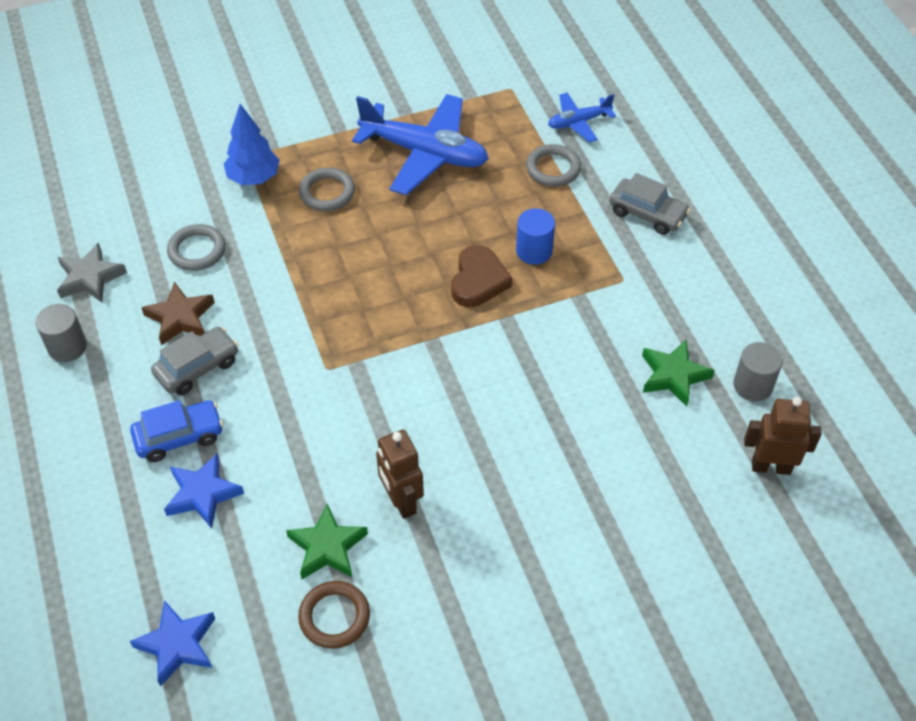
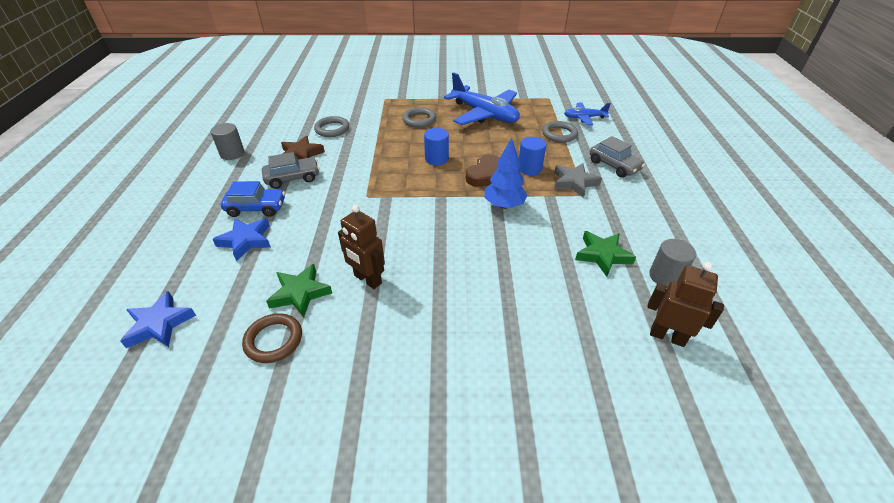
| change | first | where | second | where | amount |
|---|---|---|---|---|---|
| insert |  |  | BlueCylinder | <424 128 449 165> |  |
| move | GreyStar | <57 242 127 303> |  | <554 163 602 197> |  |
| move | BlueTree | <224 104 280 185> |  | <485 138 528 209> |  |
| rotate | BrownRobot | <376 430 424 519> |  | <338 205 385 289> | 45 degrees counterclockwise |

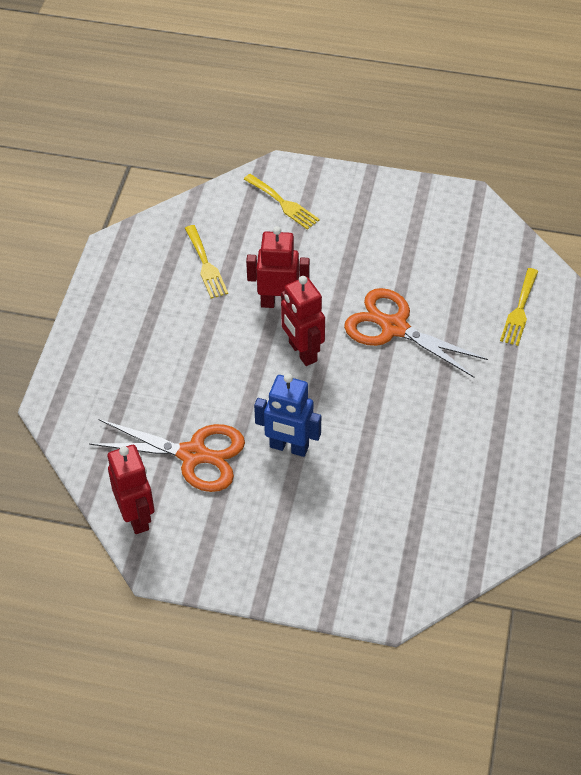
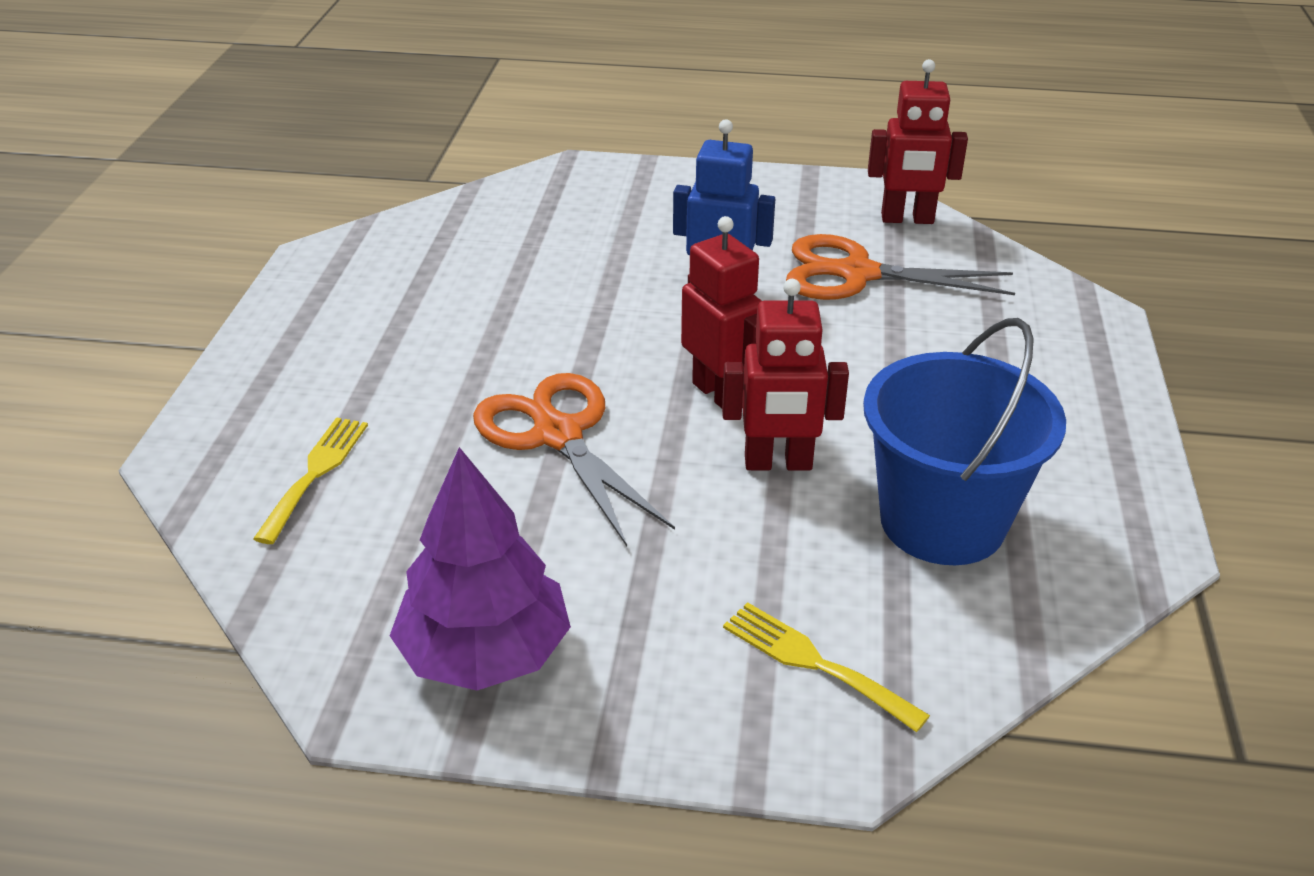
| change | first | where | second | where | amount |
|---|---|---|---|---|---|
| insert |  |  | PurpleTree | <390 447 571 691> |  |
| replace | YellowFork | <185 225 228 299> | BlueBucket | <863 318 1066 565> |  |
| rotate | RedRobot | <108 445 154 534> |  | <868 59 968 224> | 60 degrees counterclockwise |
| rotate | OrangeScissors | <344 288 488 378> |  | <473 373 675 546> | 150 degrees counterclockwise |

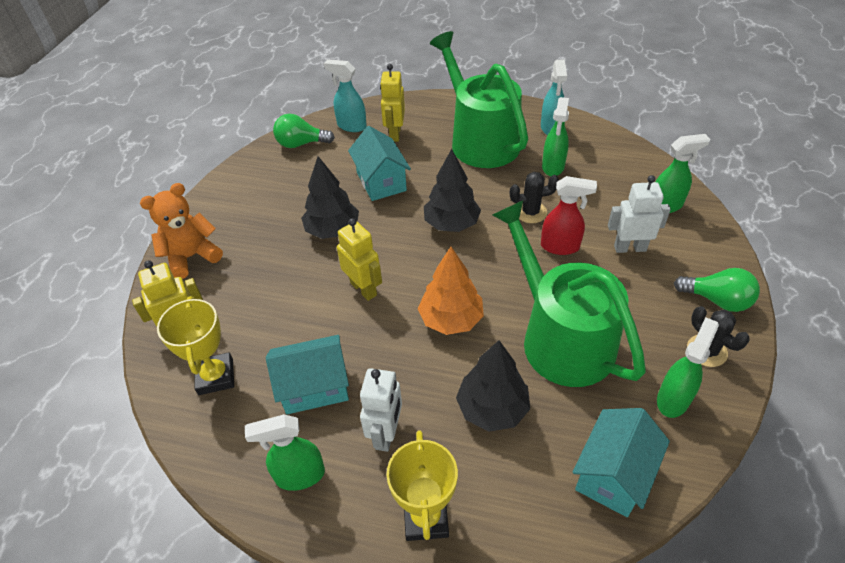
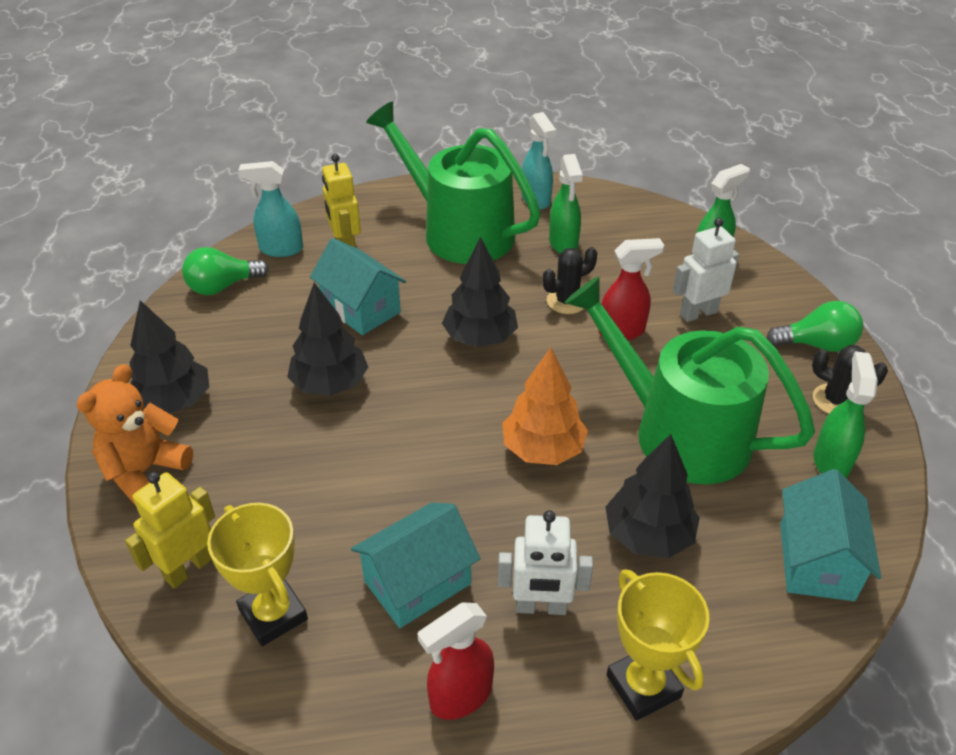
| change | first | where | second | where | amount |
|---|---|---|---|---|---|
| delete | YellowRobot | <337 218 382 301> |  |  |  |
| insert |  |  | BlackTree | <130 300 209 413> |  |
| recolor | GreenSprayBottle | <245 414 325 491> | RedSprayBottle | <418 603 494 720> |  |
| rotate | WhiteRobot | <360 368 402 452> |  | <498 510 593 615> | 105 degrees clockwise |

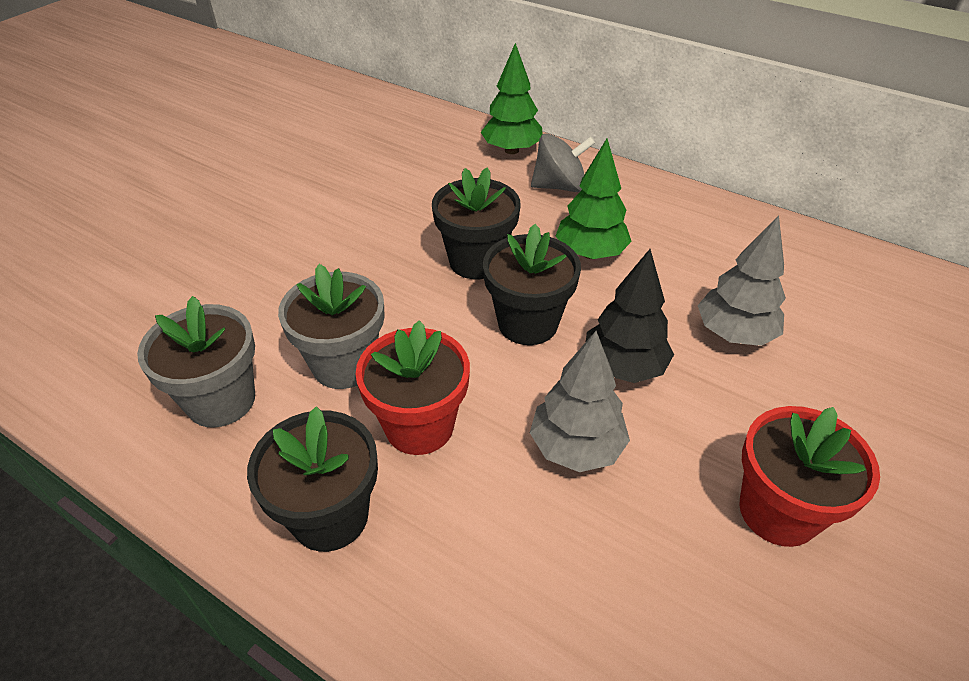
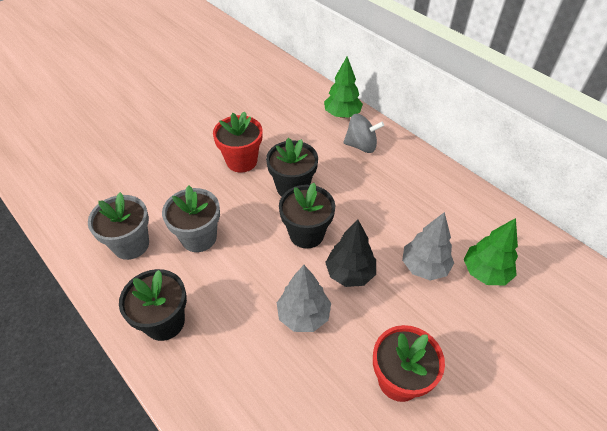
| change | first | where | second | where | amount |
|---|---|---|---|---|---|
| move | RedFlowerPot | <356 320 470 455> |  | <213 111 263 173> |  |
| move | GreenTree | <556 138 632 259> |  | <464 218 518 285> |  |

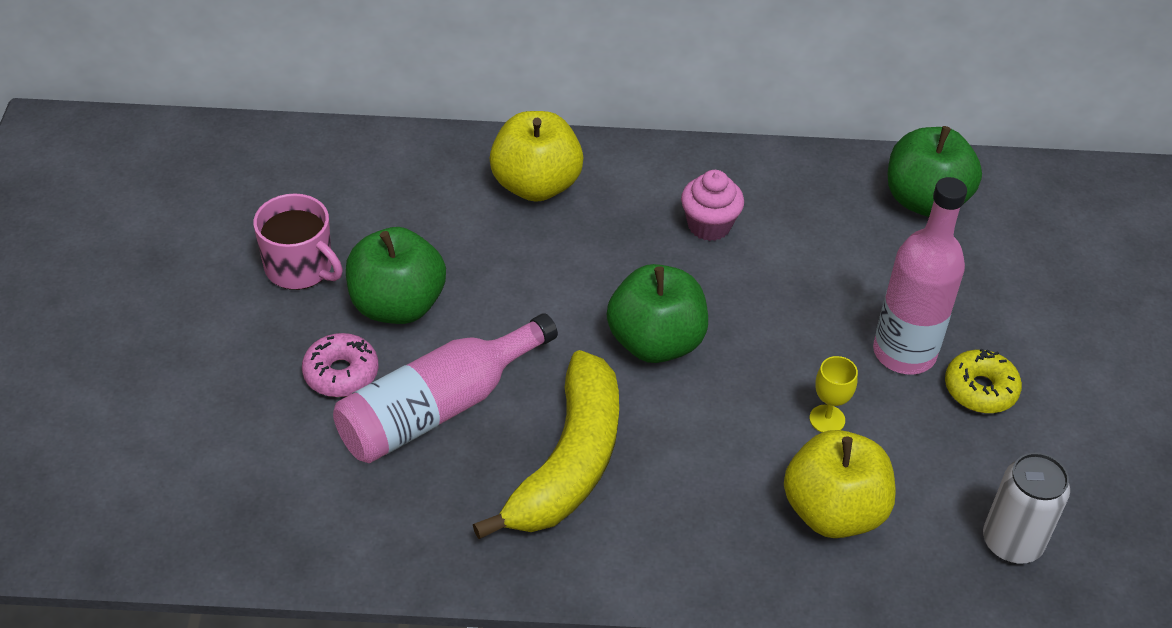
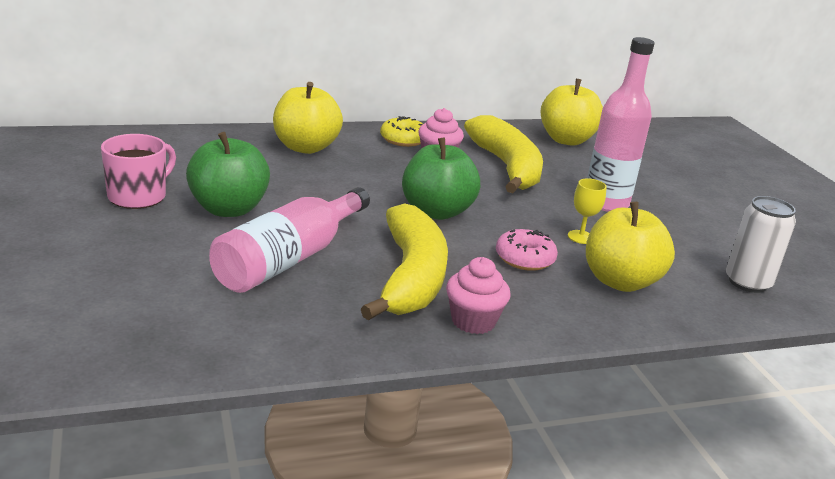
| change | first | where | second | where | amount |
|---|---|---|---|---|---|
| insert |  |  | PinkCupcake | <446 257 511 334> |  |
| insert |  |  | YellowBanana | <464 115 543 193> |  |
| move | PinkDonut | <302 333 378 397> |  | <496 229 558 271> |  |
| move | YellowDonut | <945 348 1022 413> |  | <380 116 423 147> |  |
| recolor | GreenApple | <887 126 982 217> | YellowApple | <540 79 603 146> |  |
| rotate | PinkMug | <253 193 343 290> |  | <101 134 176 209> | 75 degrees counterclockwise |

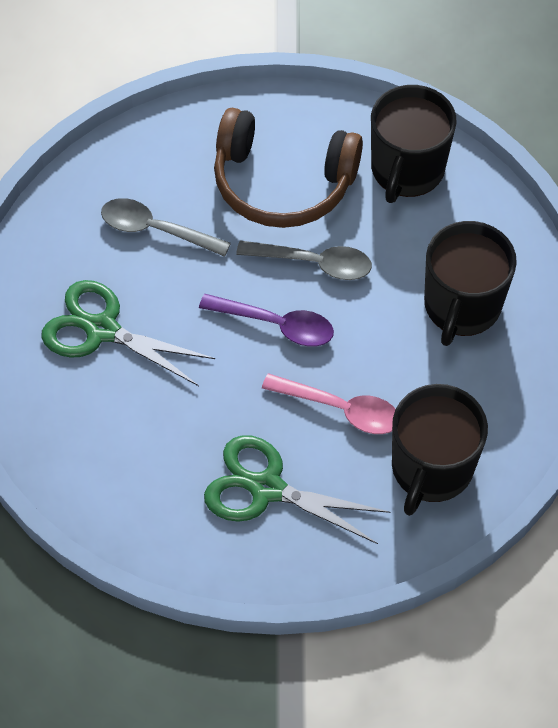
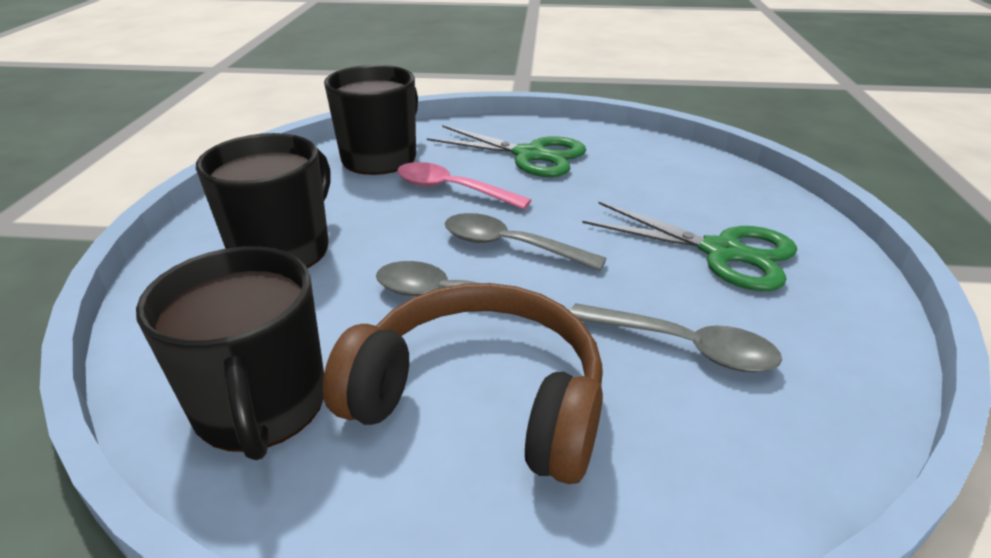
| change | first | where | second | where | amount |
|---|---|---|---|---|---|
| recolor | PurpleSpoon | <199 294 334 347> | GreySpoon | <445 213 606 271> |  |
| rotate | BlackMug | <371 85 457 203> |  | <136 246 324 460> | 135 degrees clockwise |

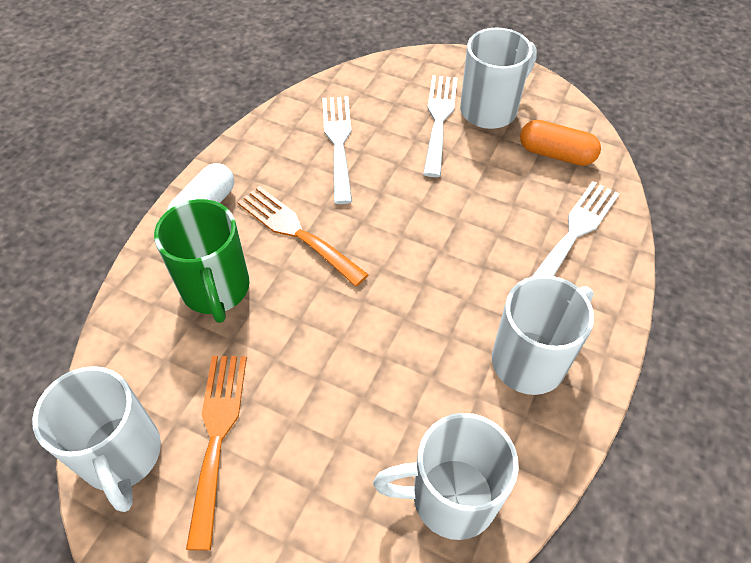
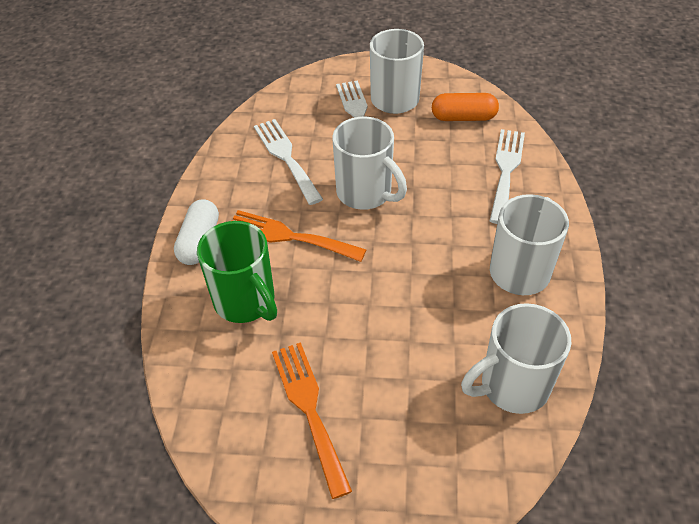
| change | first | where | second | where | amount |
|---|---|---|---|---|---|
| move | WhiteMug | <32 366 161 512> |  | <332 116 407 210> |  |

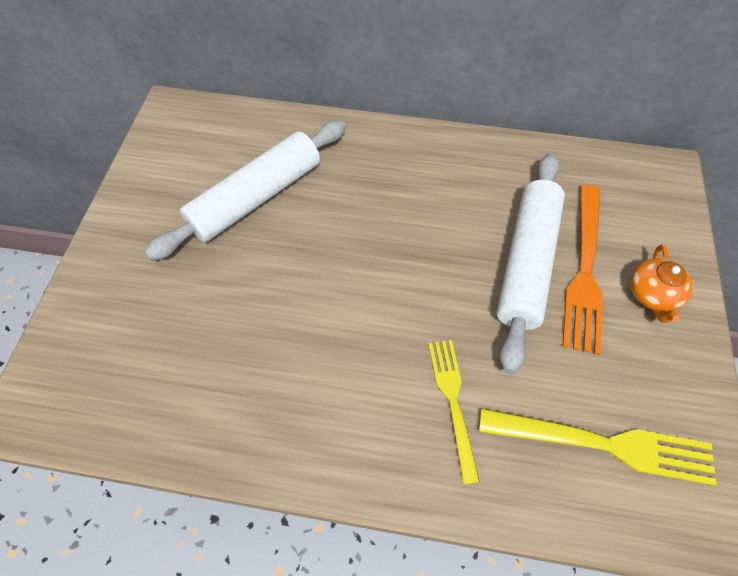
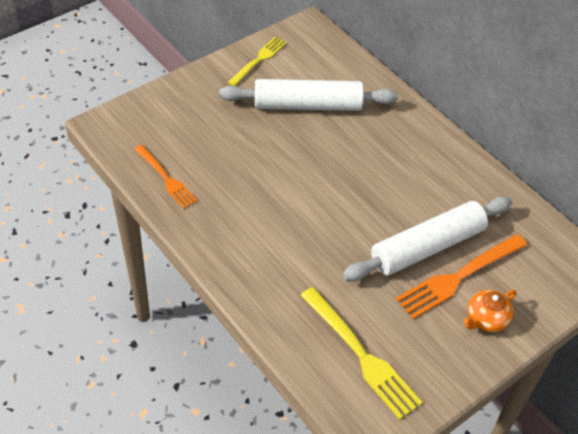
| change | first | where | second | where | amount |
|---|---|---|---|---|---|
| insert |  |  | OrangeFork | <134 145 198 209> |  |
| move | YellowFork | <428 340 480 484> |  | <228 37 286 86> |  |

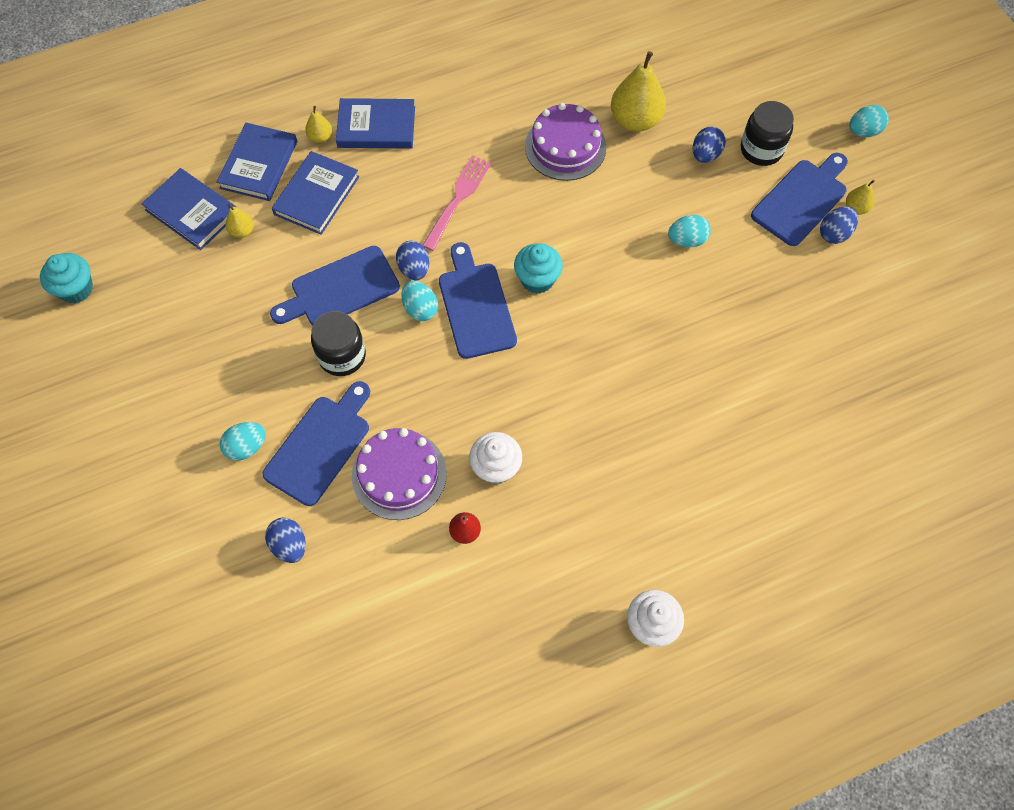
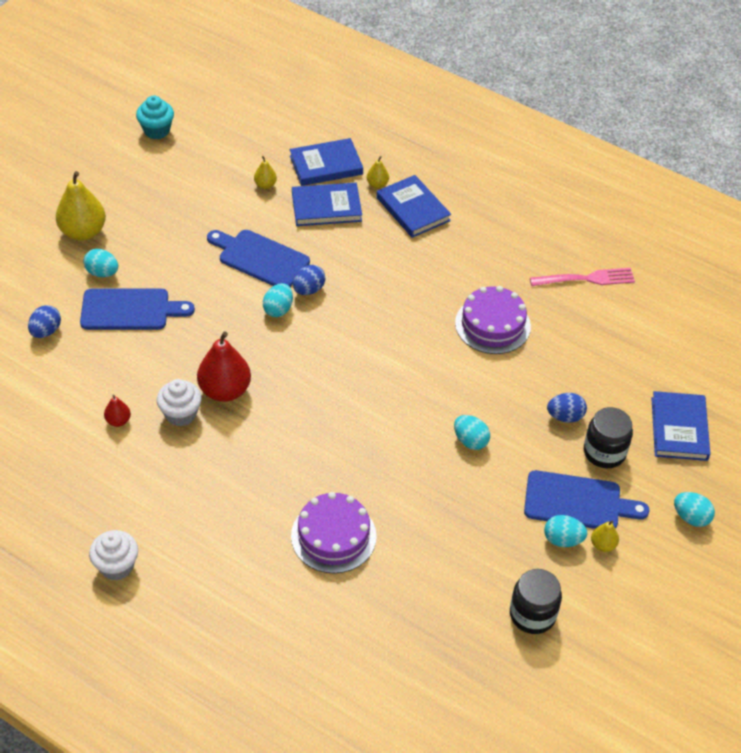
| change | first | where | second | where | amount |
|---|---|---|---|---|---|
| delete | BlueCuttingBoard | <439 242 517 359> |  |  |  |
| delete | TurquoiseCupcake | <514 243 563 294> |  |  |  |
| insert |  |  | RedPear | <197 331 251 402> |  |
| move | BlueBook | <141 168 237 250> |  | <651 391 711 461> |  |
| move | BlackJar | <311 311 366 376> |  | <510 569 562 634> |  |
| move | PurpleCake | <352 428 447 520> |  | <291 492 377 573> |  |
| move | PinkFork | <423 155 491 251> |  | <530 268 635 286> |  |
| move | YellowPear | <611 51 666 132> |  | <56 171 106 241> |  |
| recolor | BlueEgg | <820 206 858 244> | TurquoiseEgg | <544 515 587 547> |  |

